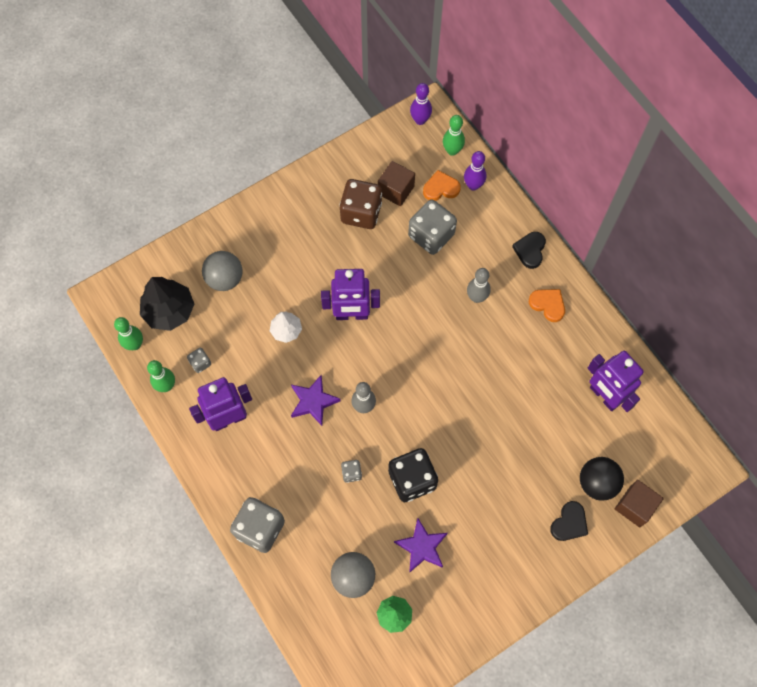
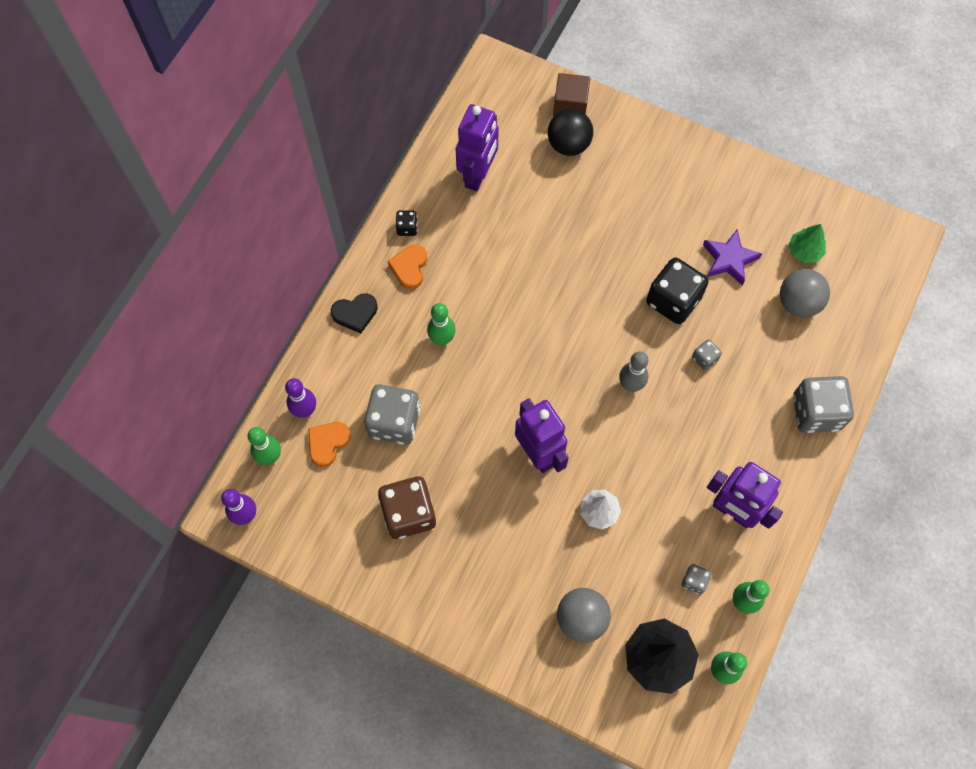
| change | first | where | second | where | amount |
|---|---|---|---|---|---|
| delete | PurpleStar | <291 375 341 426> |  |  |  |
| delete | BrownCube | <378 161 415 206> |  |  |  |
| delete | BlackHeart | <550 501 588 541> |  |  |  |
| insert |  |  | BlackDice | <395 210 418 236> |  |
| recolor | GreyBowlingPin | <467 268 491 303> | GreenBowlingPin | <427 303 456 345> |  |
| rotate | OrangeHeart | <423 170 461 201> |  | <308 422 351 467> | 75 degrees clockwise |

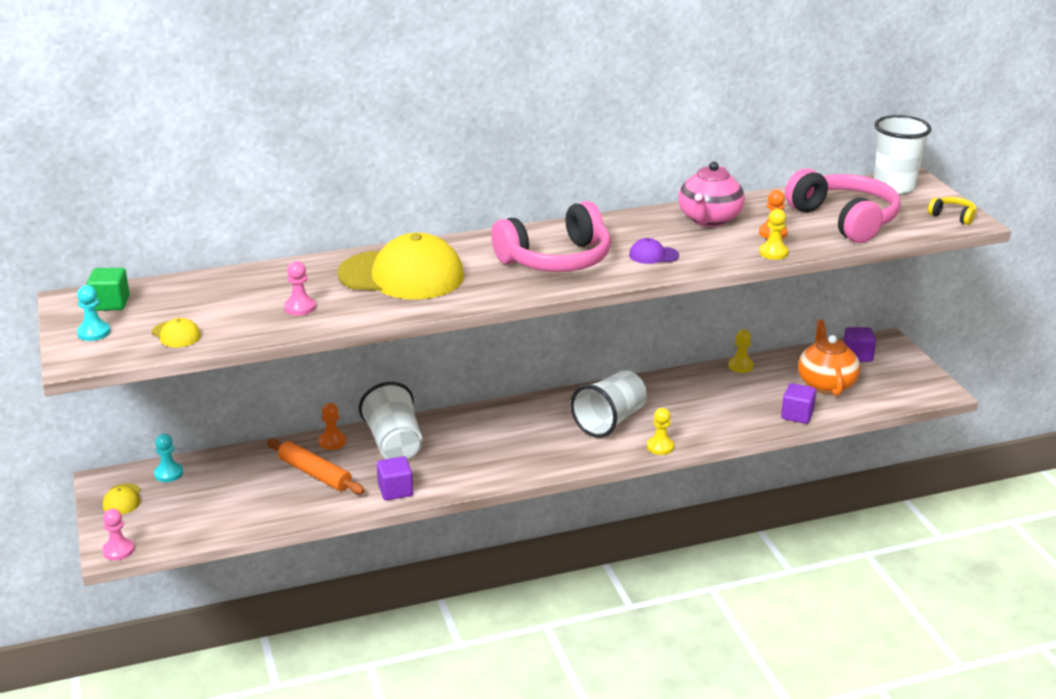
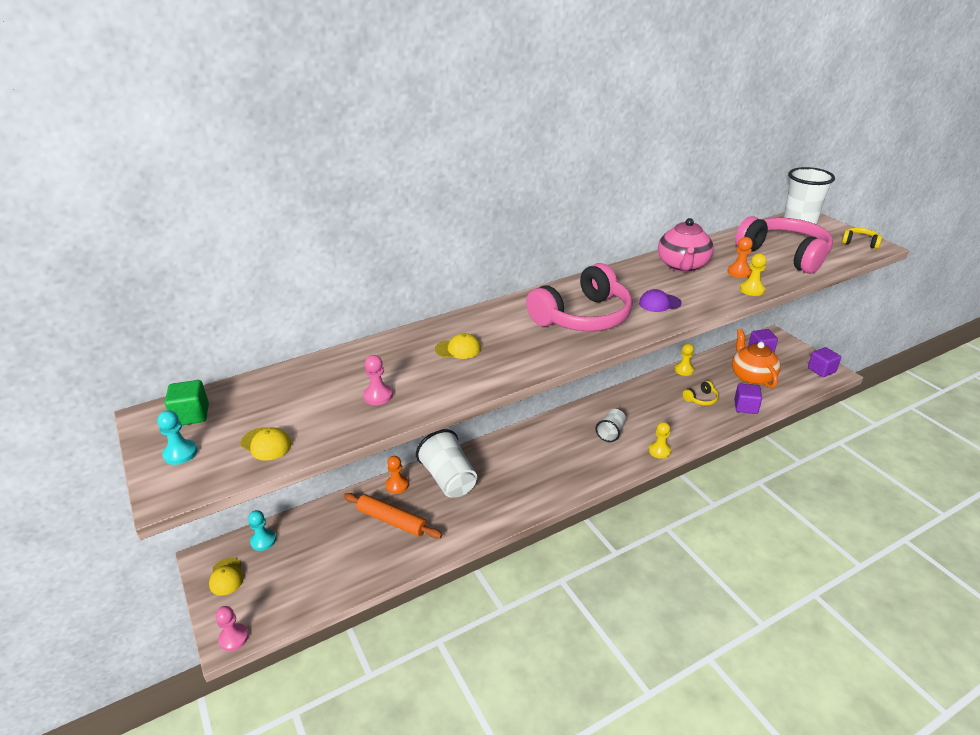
| change | first | where | second | where | amount |
|---|---|---|---|---|---|
| insert |  |  | YellowHeadphones | <683 381 719 406> |  |
| move | PurpleCube | <377 456 413 500> |  | <808 347 841 377> |  |
| resize | YellowCap | <337 233 464 300> |  | <435 333 481 359> | x0.40 |
| resize | WhiteCup | <570 370 647 438> |  | <596 409 626 442> | x0.57 |

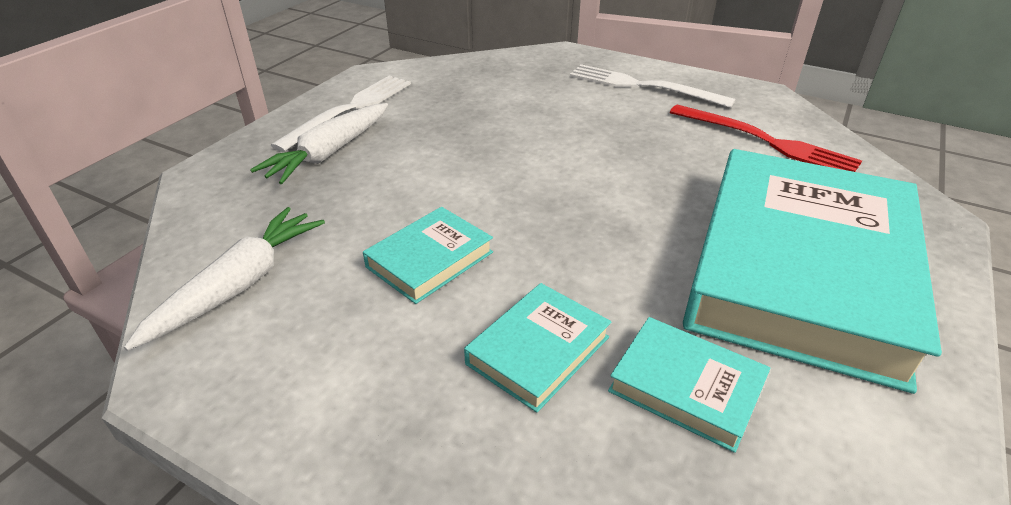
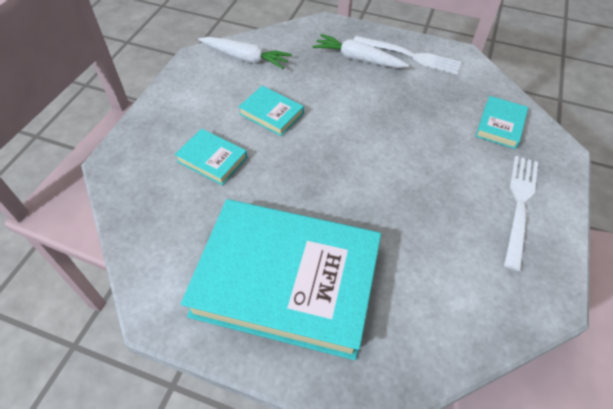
| change | first | where | second | where | amount |
|---|---|---|---|---|---|
| delete | RedFork | <670 104 862 172> |  |  |  |
| move | TurquoiseBook | <608 317 770 453> |  | <475 96 528 149> |  |

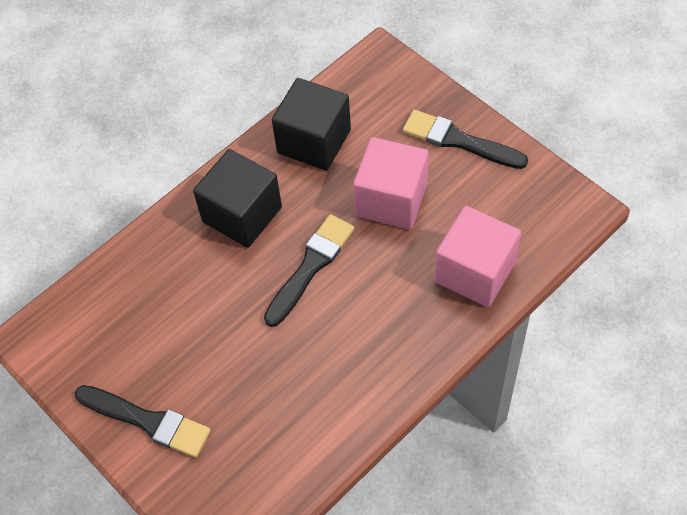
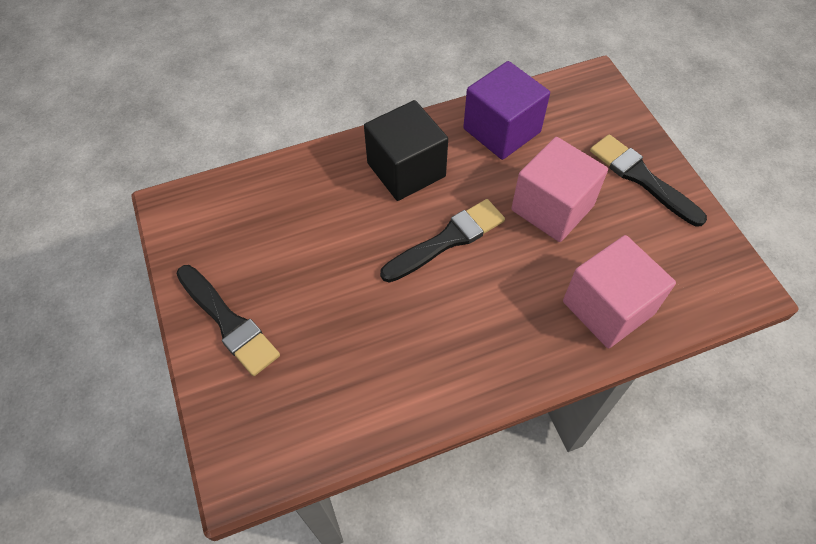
| change | first | where | second | where | amount |
|---|---|---|---|---|---|
| recolor | BlackCube | <272 78 351 171> | PurpleCube | <463 61 550 160> |  |

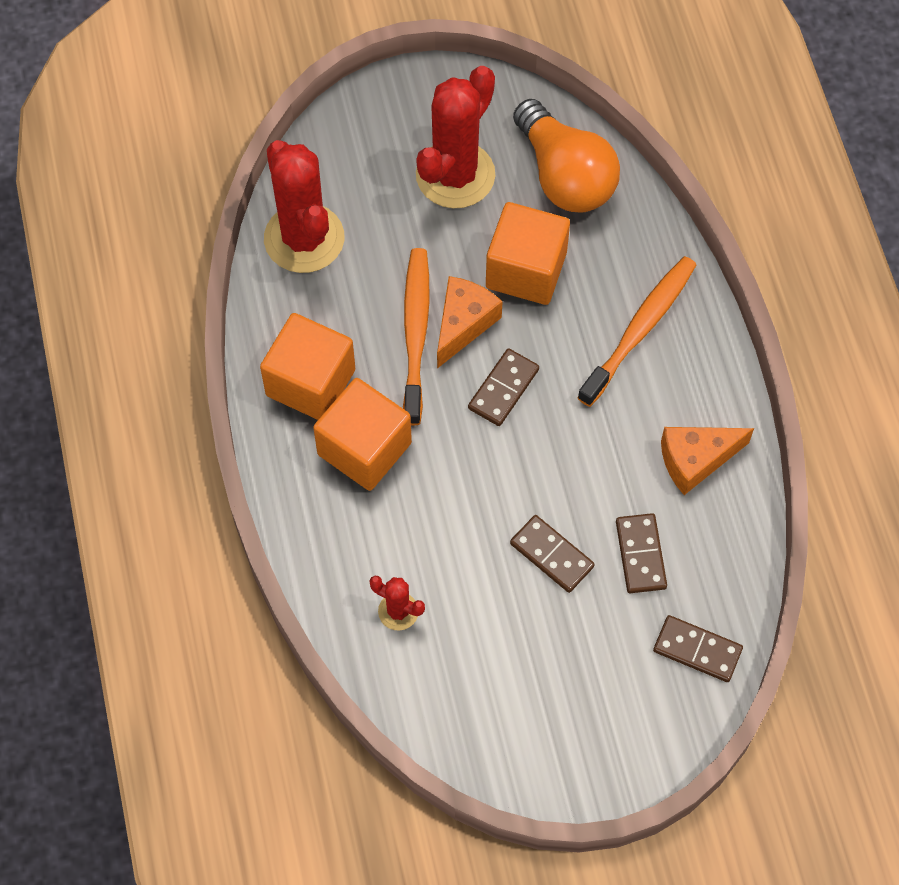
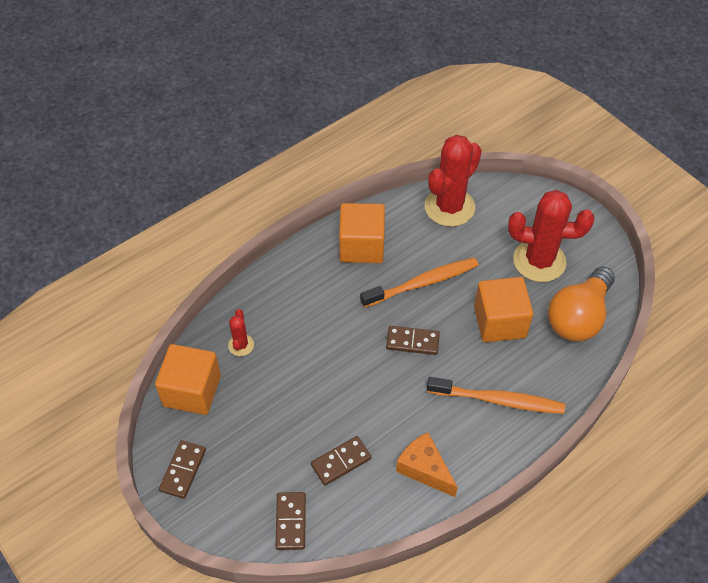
| change | first | where | second | where | amount |
|---|---|---|---|---|---|
| delete | OrangeCheese | <437 276 503 369> |  |  |  |
| move | OrangeCube | <313 378 412 491> |  | <155 344 221 415> |  |
| move | BrownDomino | <510 515 595 593> |  | <159 440 206 499> |  |

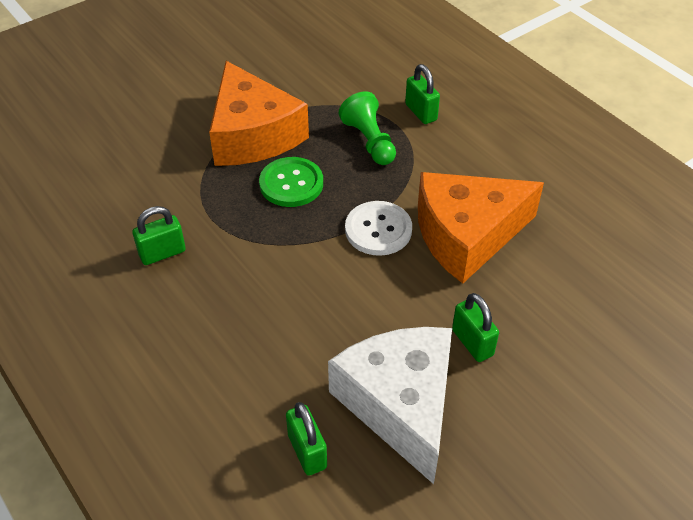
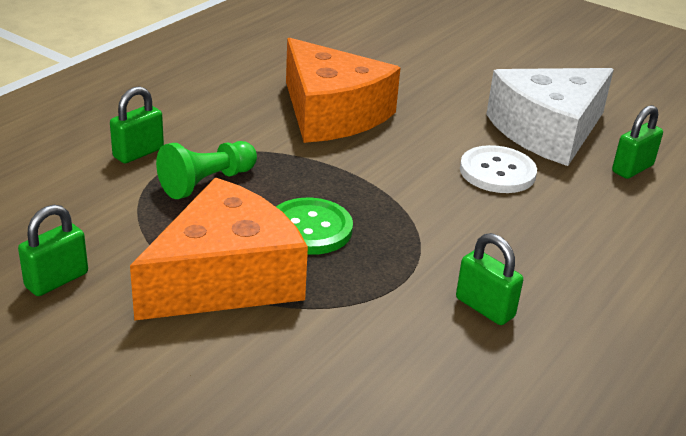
| change | first | where | second | where | amount |
|---|---|---|---|---|---|
| move | WhiteButton | <345 201 412 256> |  | <460 145 537 193> |  |
| move | GreenPadlock | <452 293 499 362> |  | <18 205 88 296> |  |

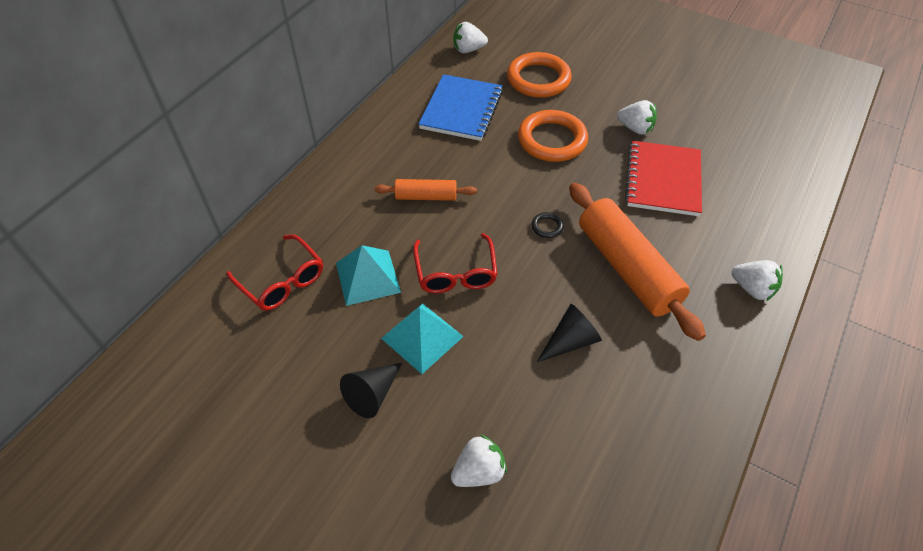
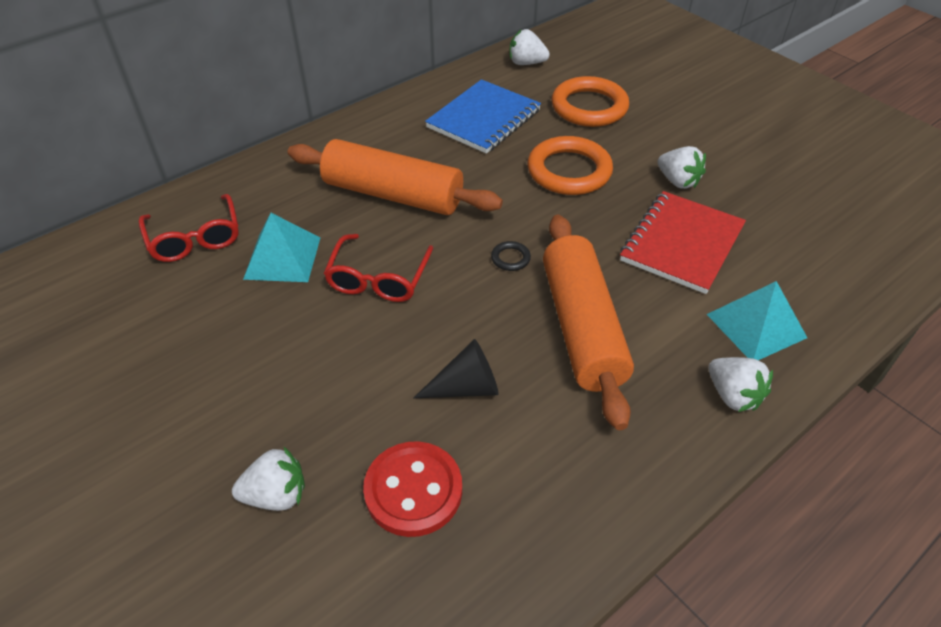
| change | first | where | second | where | amount |
|---|---|---|---|---|---|
| delete | BlackCone | <340 363 402 418> |  |  |  |
| insert |  |  | RedButton | <363 441 462 537> |  |
| move | TurquoisePyramid | <381 303 464 374> |  | <707 281 807 360> |  |
| resize | OrangeRollingPin | <375 179 477 201> |  | <288 139 503 215> | x1.93 |

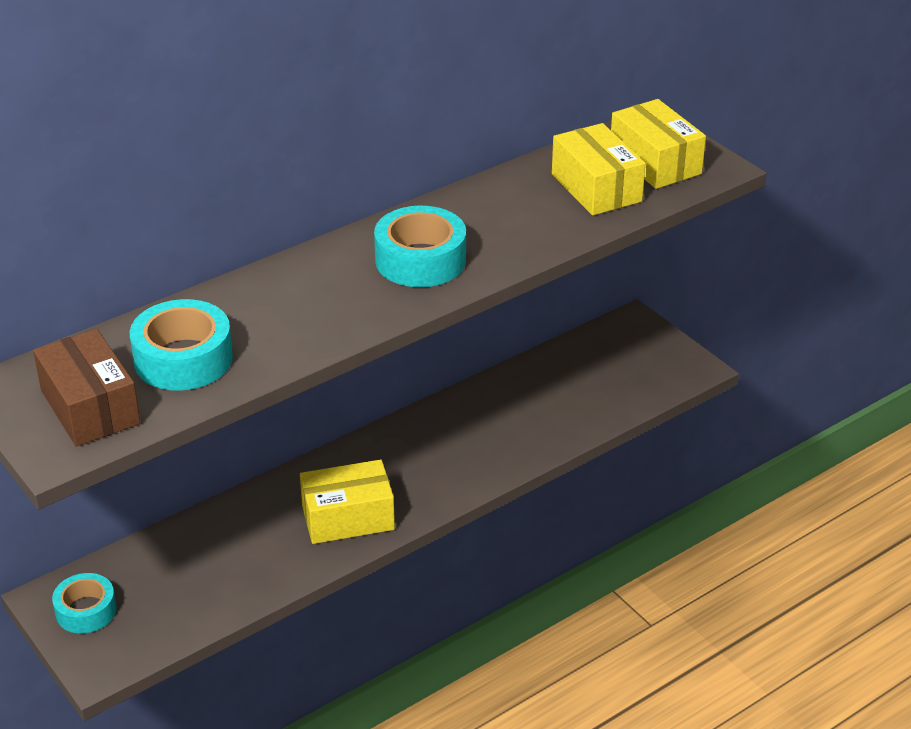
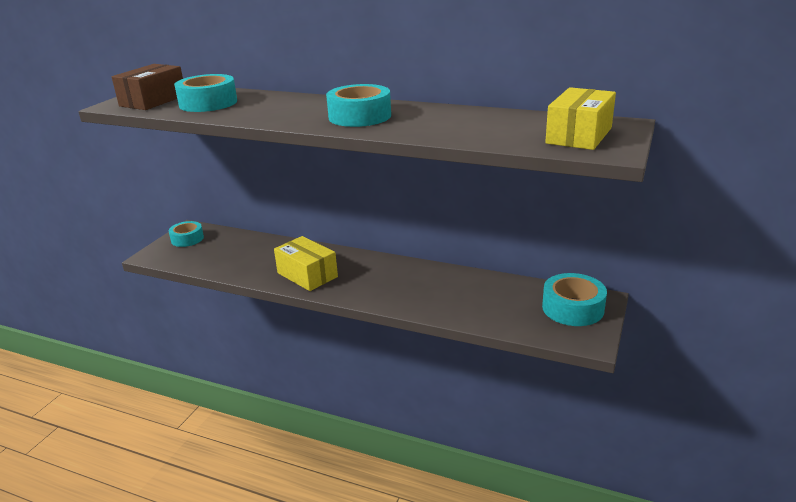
| change | first | where | second | where | amount |
|---|---|---|---|---|---|
| delete | YellowBox | <552 123 645 215> |  |  |  |
| insert |  |  | TurquoiseTape | <542 273 607 326> |  |

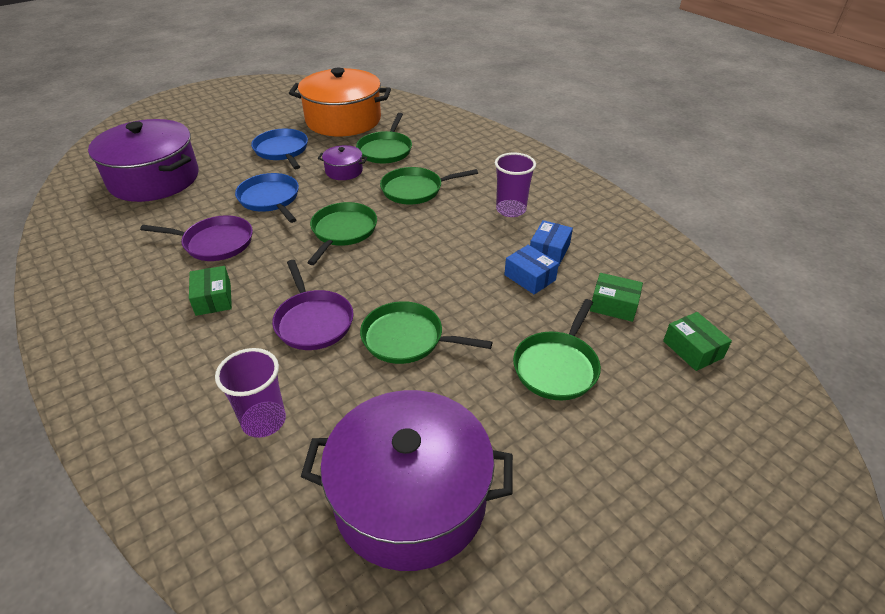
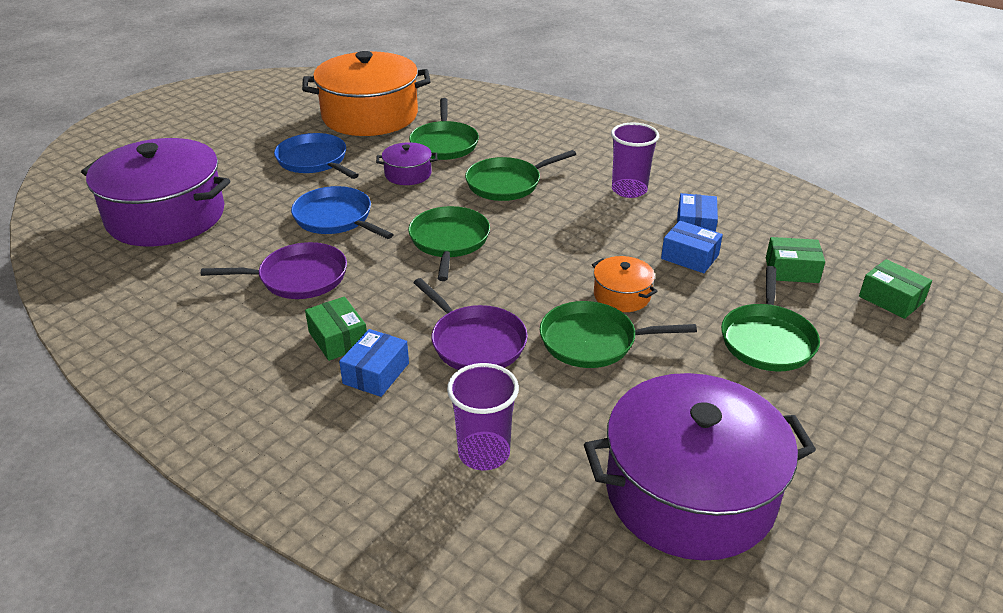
| change | first | where | second | where | amount |
|---|---|---|---|---|---|
| insert |  |  | BlueBox | <339 329 409 397> |  |
| insert |  |  | OrangePot | <592 256 657 312> |  |

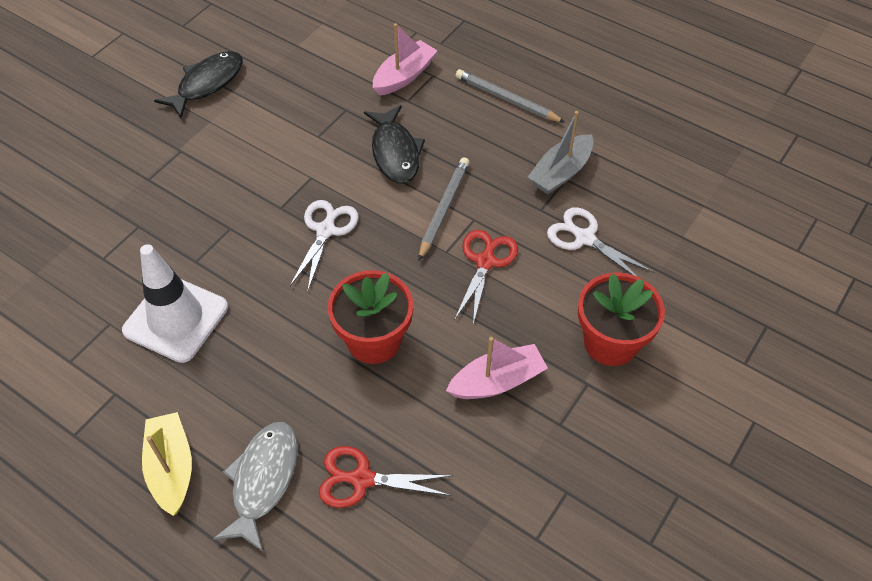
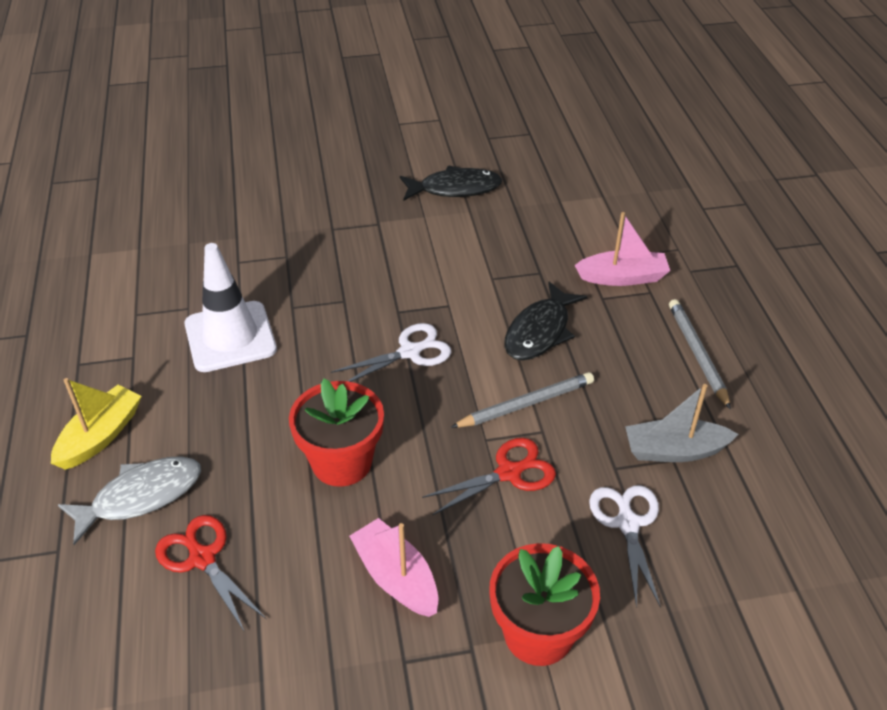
| change | first | where | second | where | amount |
|---|---|---|---|---|---|
| rotate | PinkBoat | <446 337 548 399> |  | <349 518 439 617> | 150 degrees counterclockwise |

